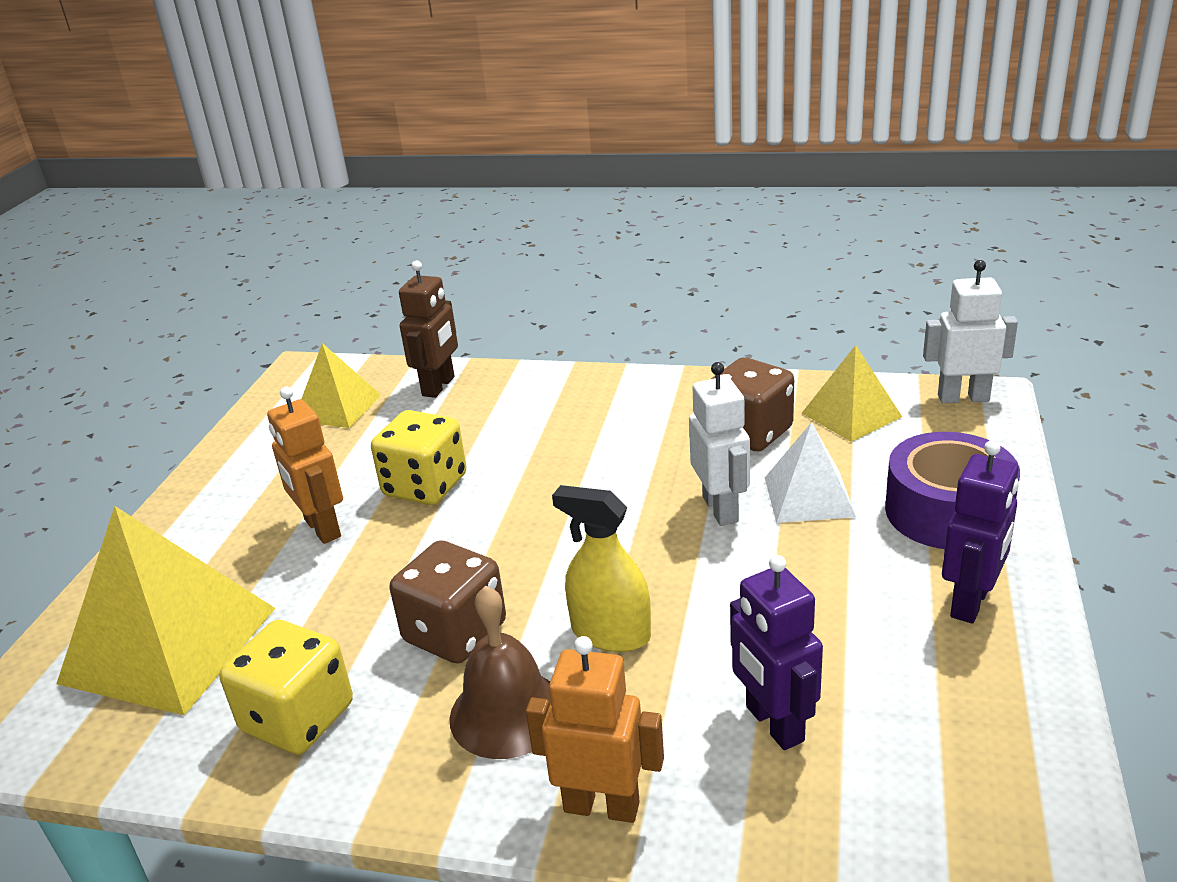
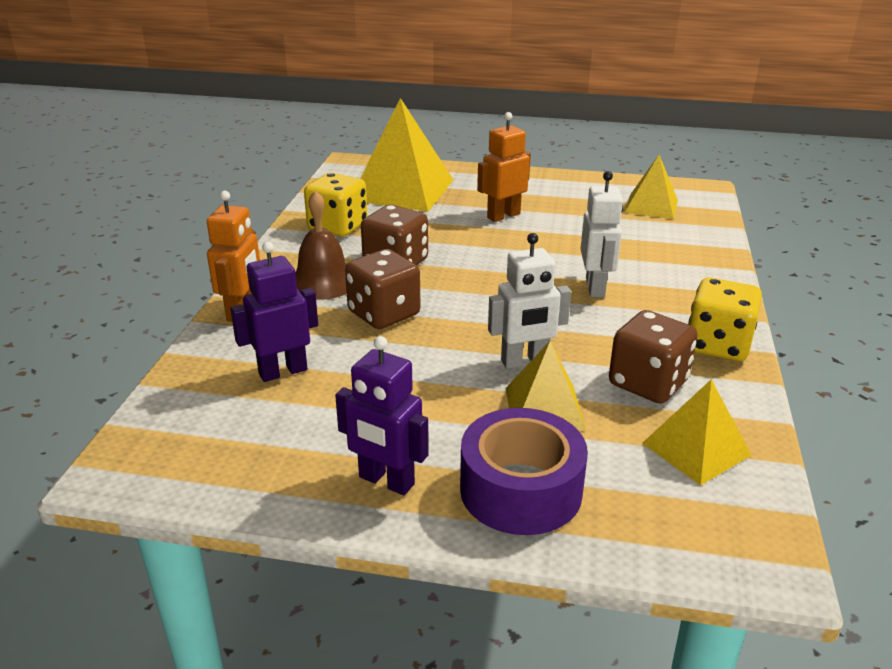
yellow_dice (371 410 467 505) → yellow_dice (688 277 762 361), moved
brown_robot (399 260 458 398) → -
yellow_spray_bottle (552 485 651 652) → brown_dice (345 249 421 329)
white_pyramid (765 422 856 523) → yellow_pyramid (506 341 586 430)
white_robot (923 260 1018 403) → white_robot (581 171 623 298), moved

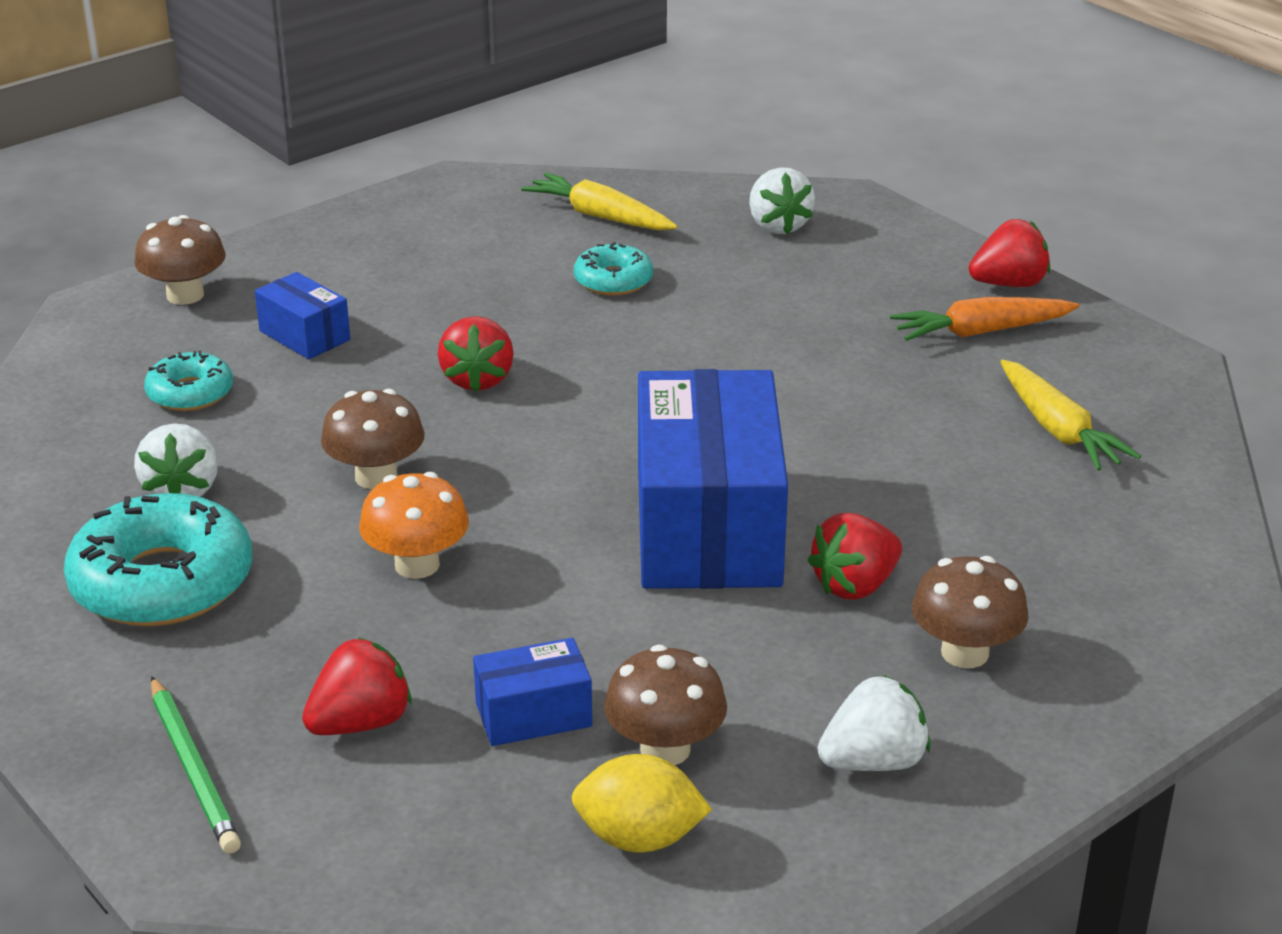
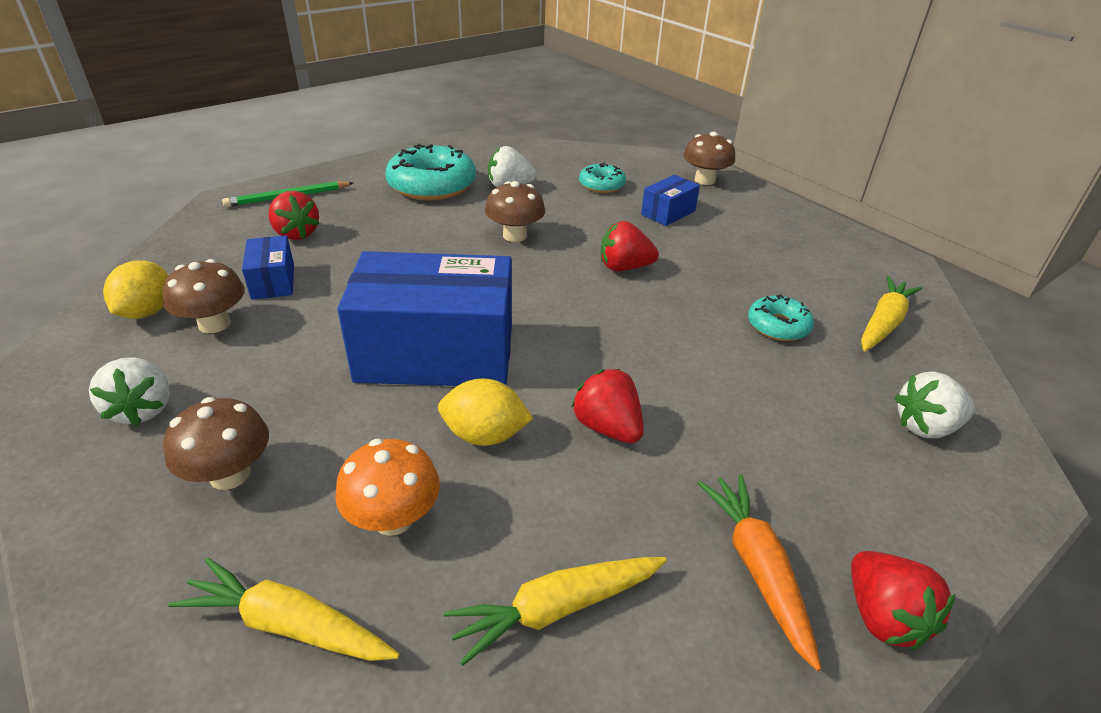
orange_mushroom (359 472 469 579) → orange_mushroom (335 439 440 536), moved
red_strawberry (808 513 902 600) → red_strawberry (571 369 644 443), moved
- → yellow_carrot (168 558 400 661)
- → yellow_lemon (438 379 533 446)

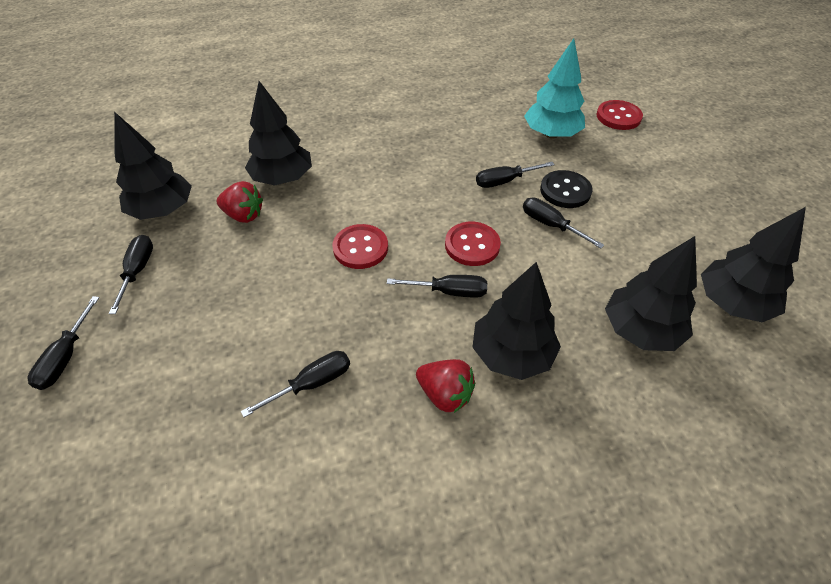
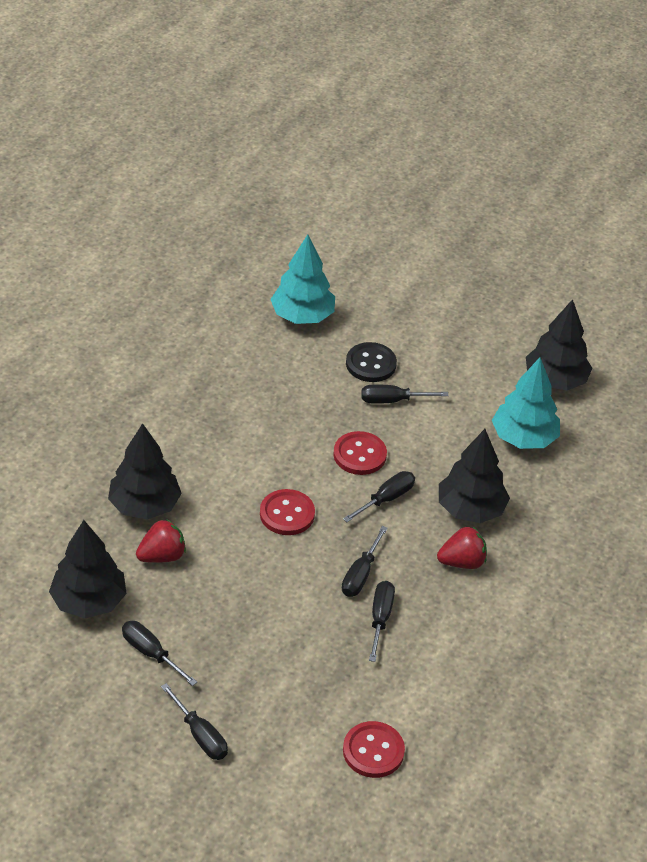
black_screwdriver (476 162 555 188) → black_screwdriver (342 526 388 597), moved
red_button (596 100 643 130) → red_button (343 721 405 778), moved
black_tree (605 236 697 351) → turquoise_tree (492 357 560 449)

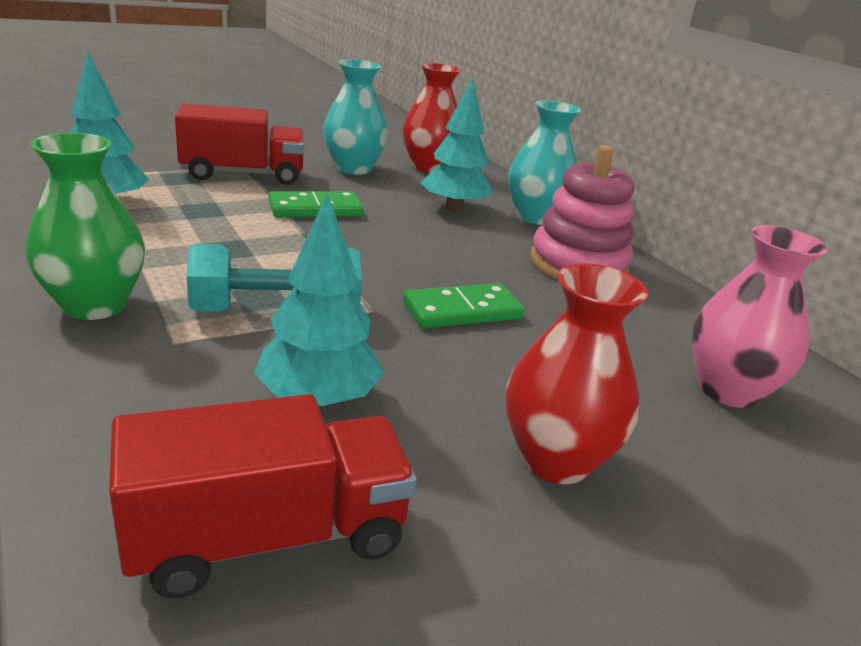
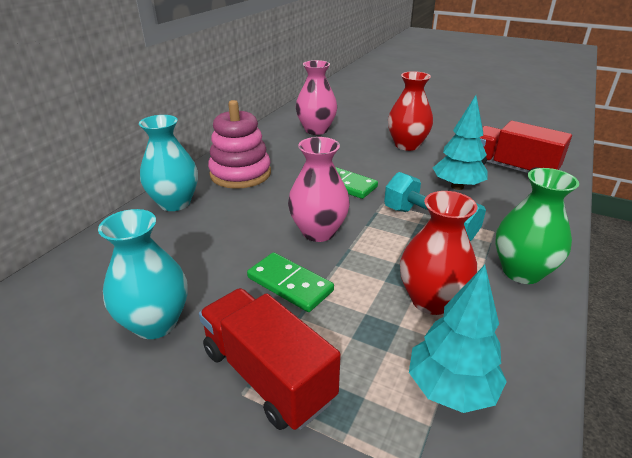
red_vase (403 63 461 173) → red_vase (400 191 478 315), moved
turquoise_tree (421 78 493 212) → -
- → pink_vase (288 137 350 242)

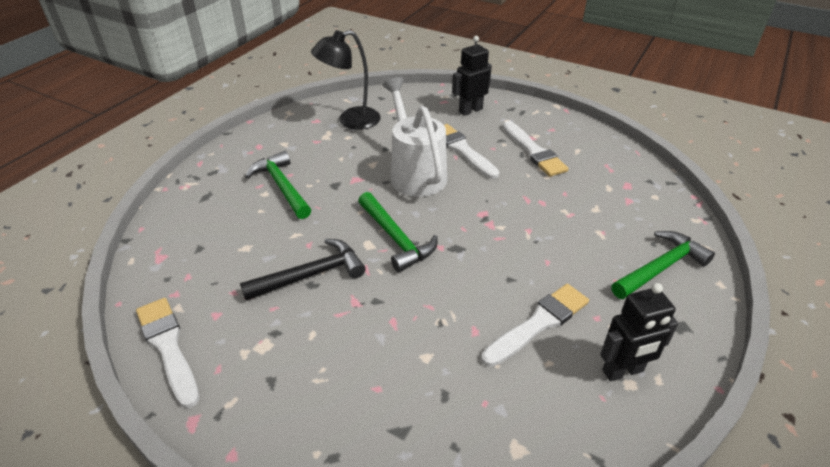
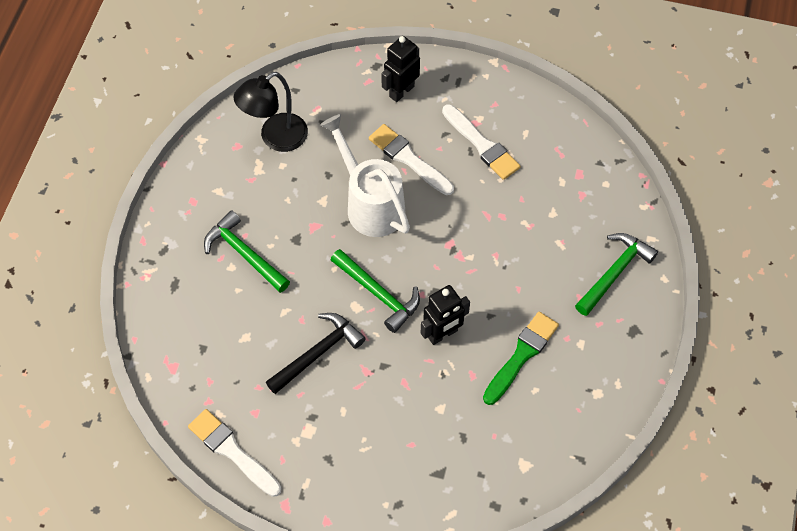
white_brush (481 284 589 367) → green_brush (483 312 559 405)
black_robot (600 283 678 381) → black_robot (421 285 470 345), moved

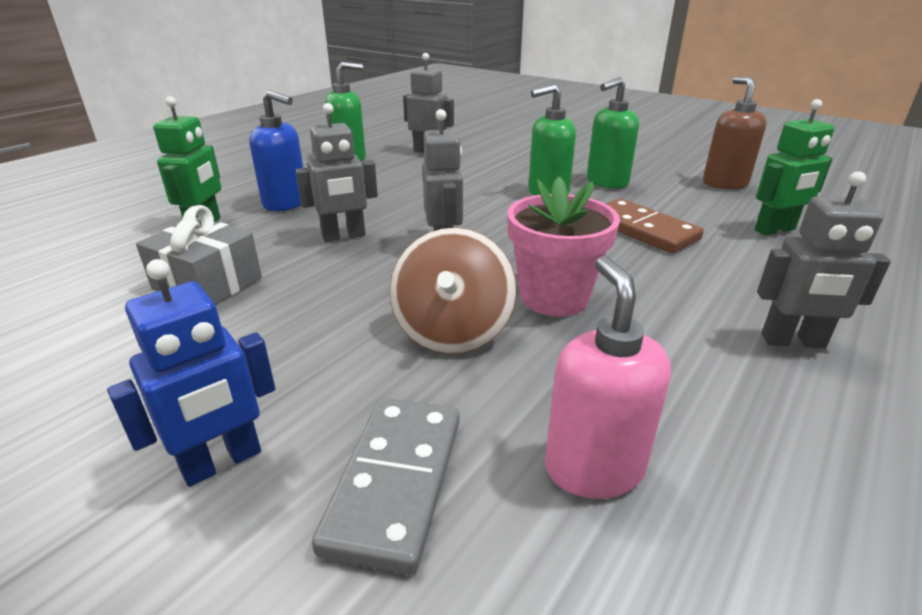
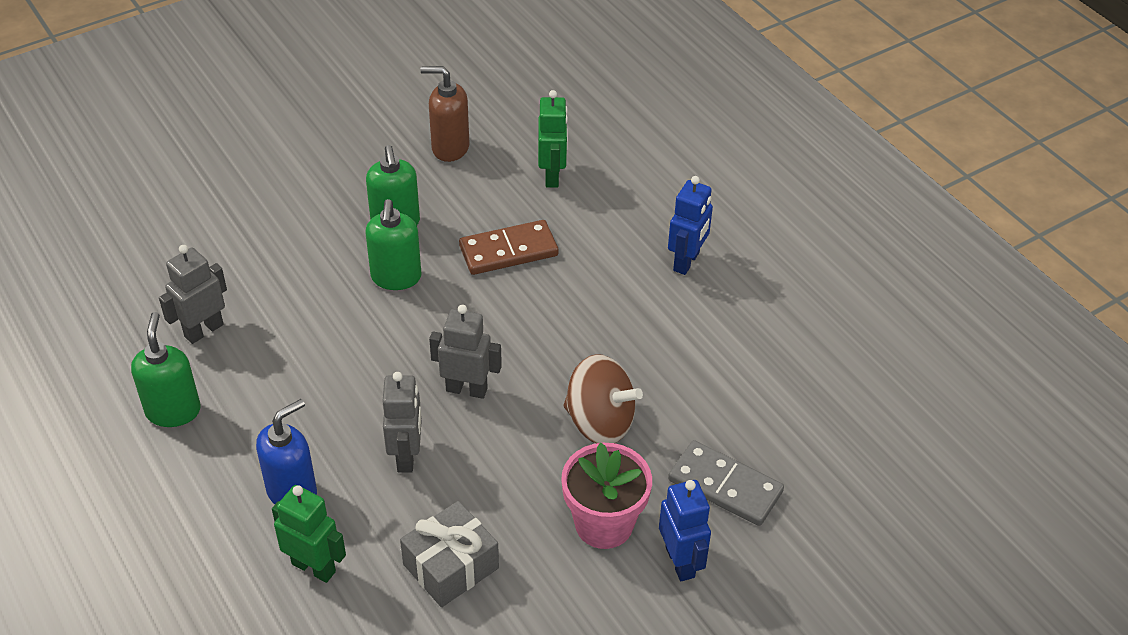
pink_flower_pot (507 177 620 317) → pink_flower_pot (561 442 652 549), moved
pink_soap_dispenser (545 256 671 499) → -
grey_robot (757 171 891 348) → blue_robot (668 176 713 275)

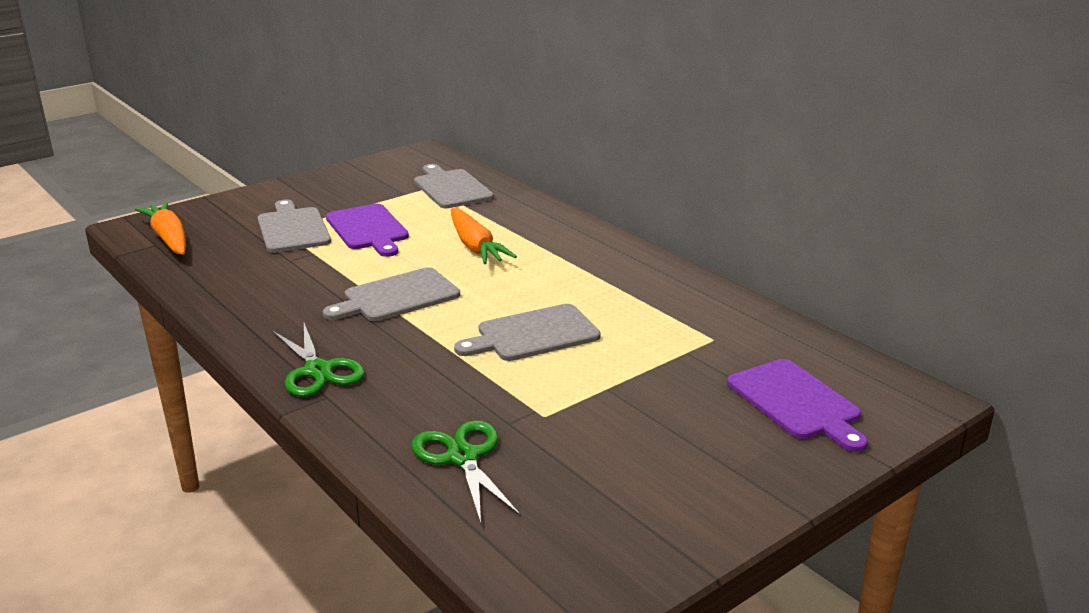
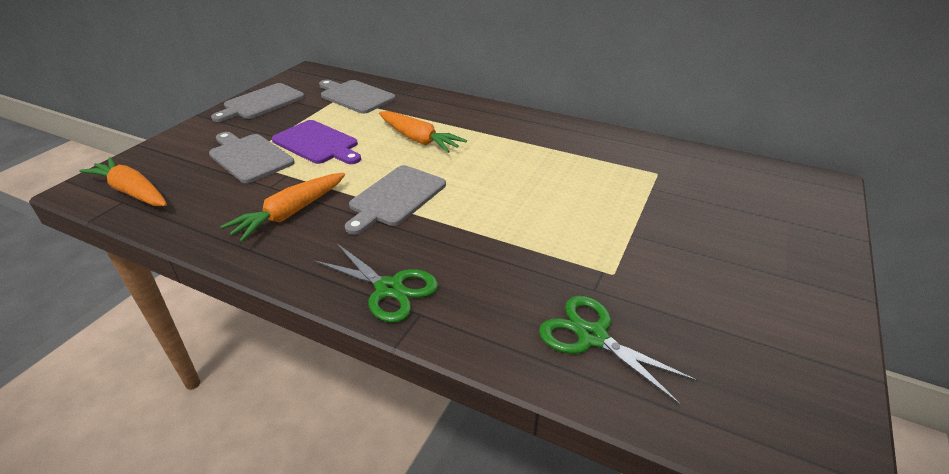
grey_cutting_board (454 304 601 361) → grey_cutting_board (211 83 305 122), moved
purple_cutting_board (727 359 868 452) → -
- → orange_carrot (220 173 345 242)

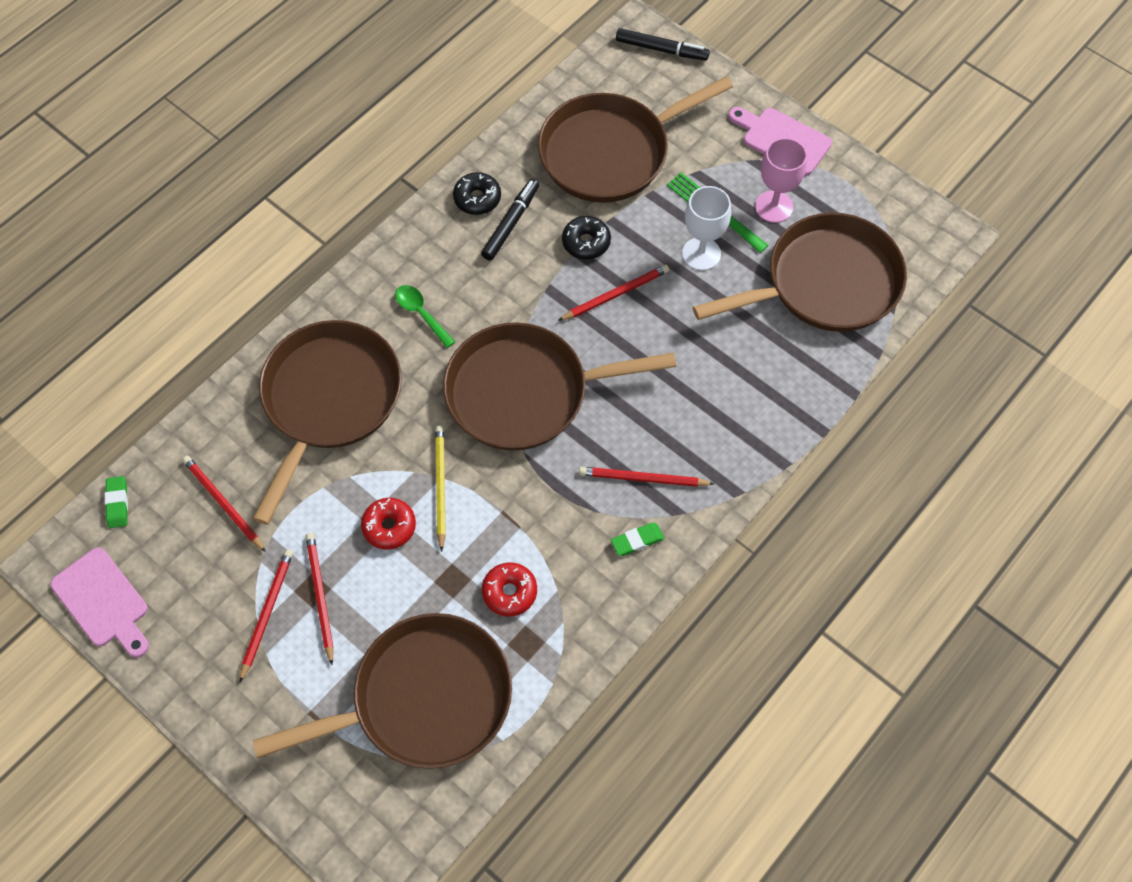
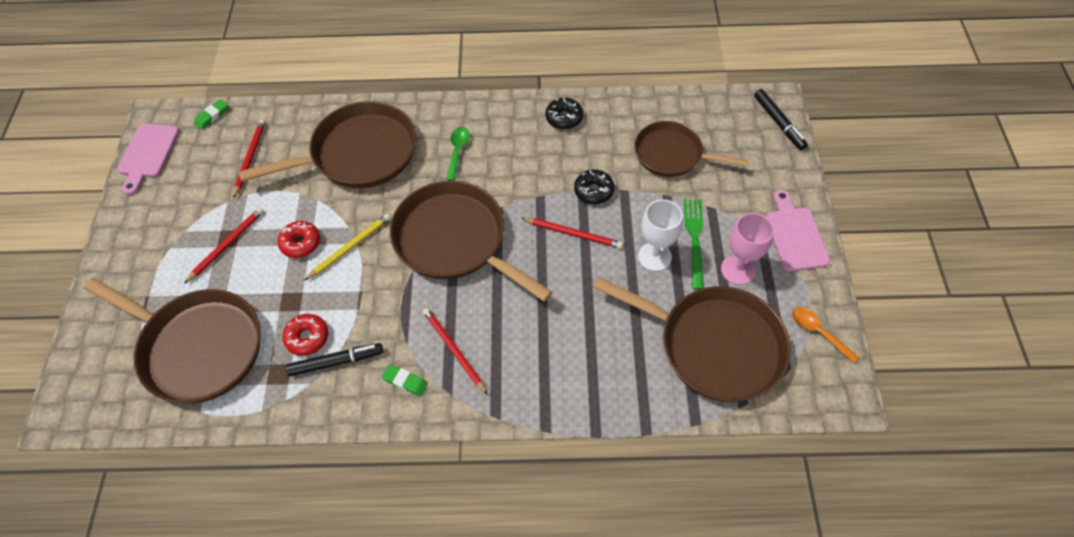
red_pencil (240 549 293 682) → -
black_marker (481 178 539 261) → black_marker (286 343 383 377), moved
brown_pan (538 77 733 203) → brown_pan (635 121 748 177), x0.64
- → orange_spoon (792 307 859 363)

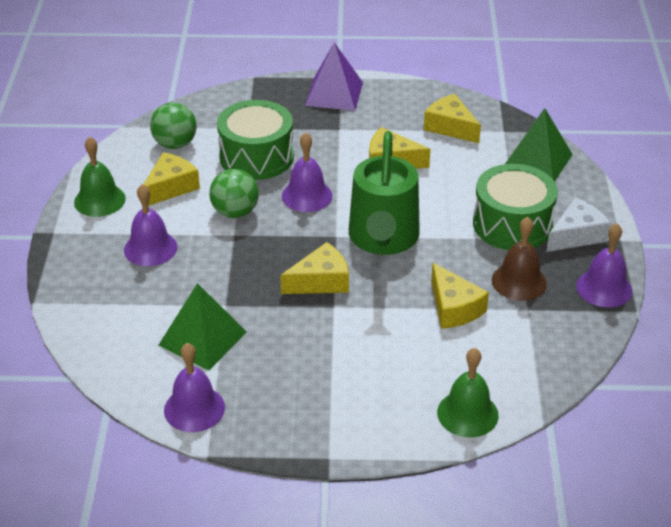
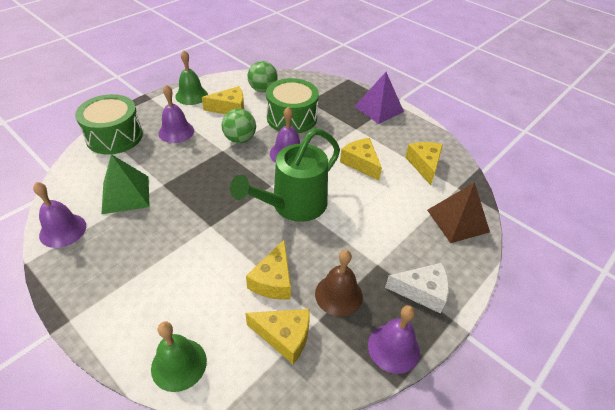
yellow_cheese (280 242 349 294) → yellow_cheese (245 309 310 364), moved
green_drum (473 164 558 250) → green_drum (75 94 143 155), moved
green_pyramid (505 108 573 182) → brown_pyramid (427 182 490 243)

